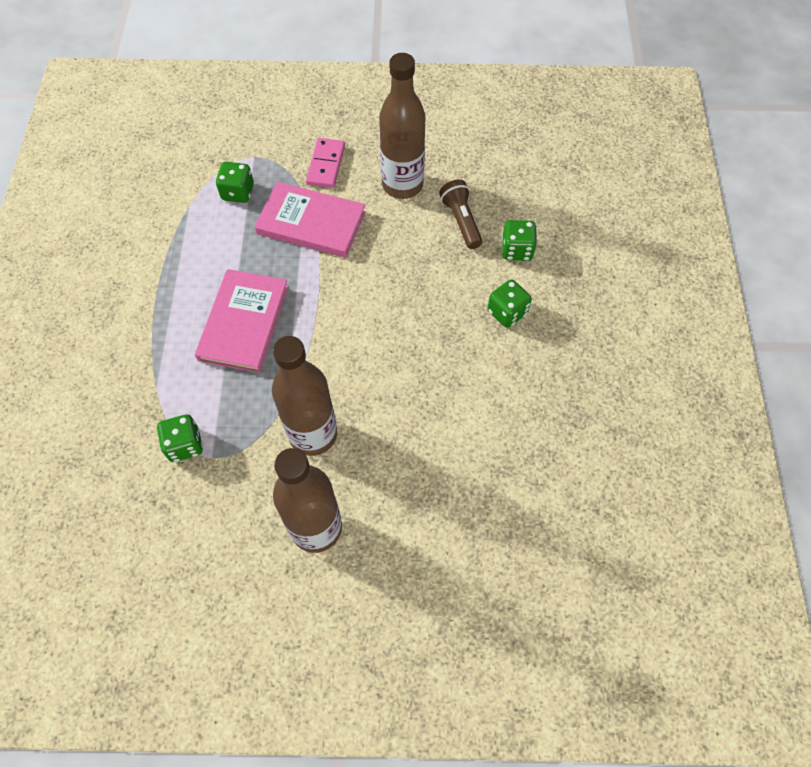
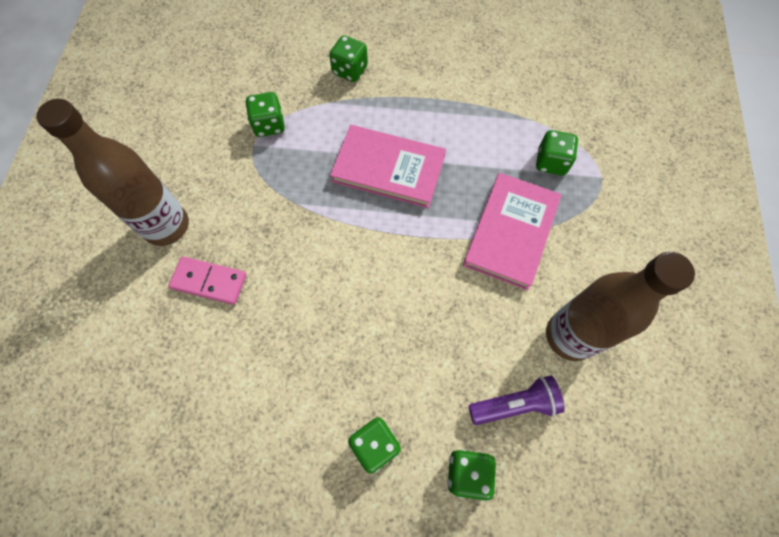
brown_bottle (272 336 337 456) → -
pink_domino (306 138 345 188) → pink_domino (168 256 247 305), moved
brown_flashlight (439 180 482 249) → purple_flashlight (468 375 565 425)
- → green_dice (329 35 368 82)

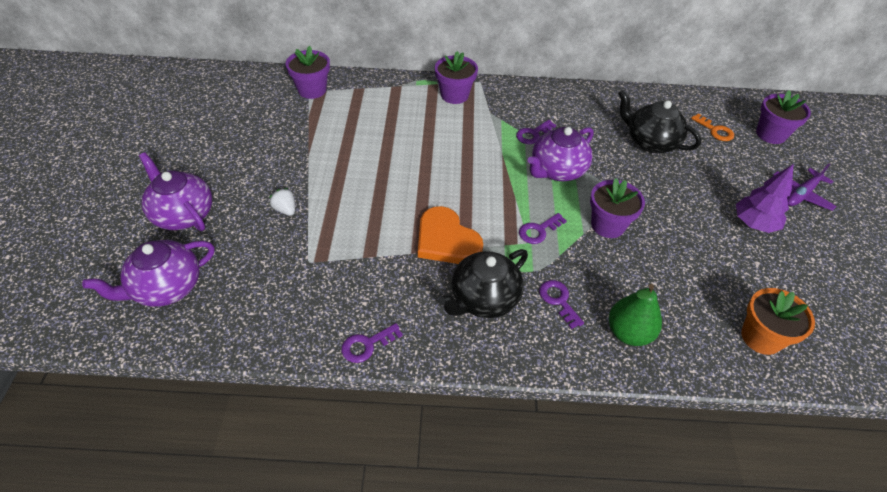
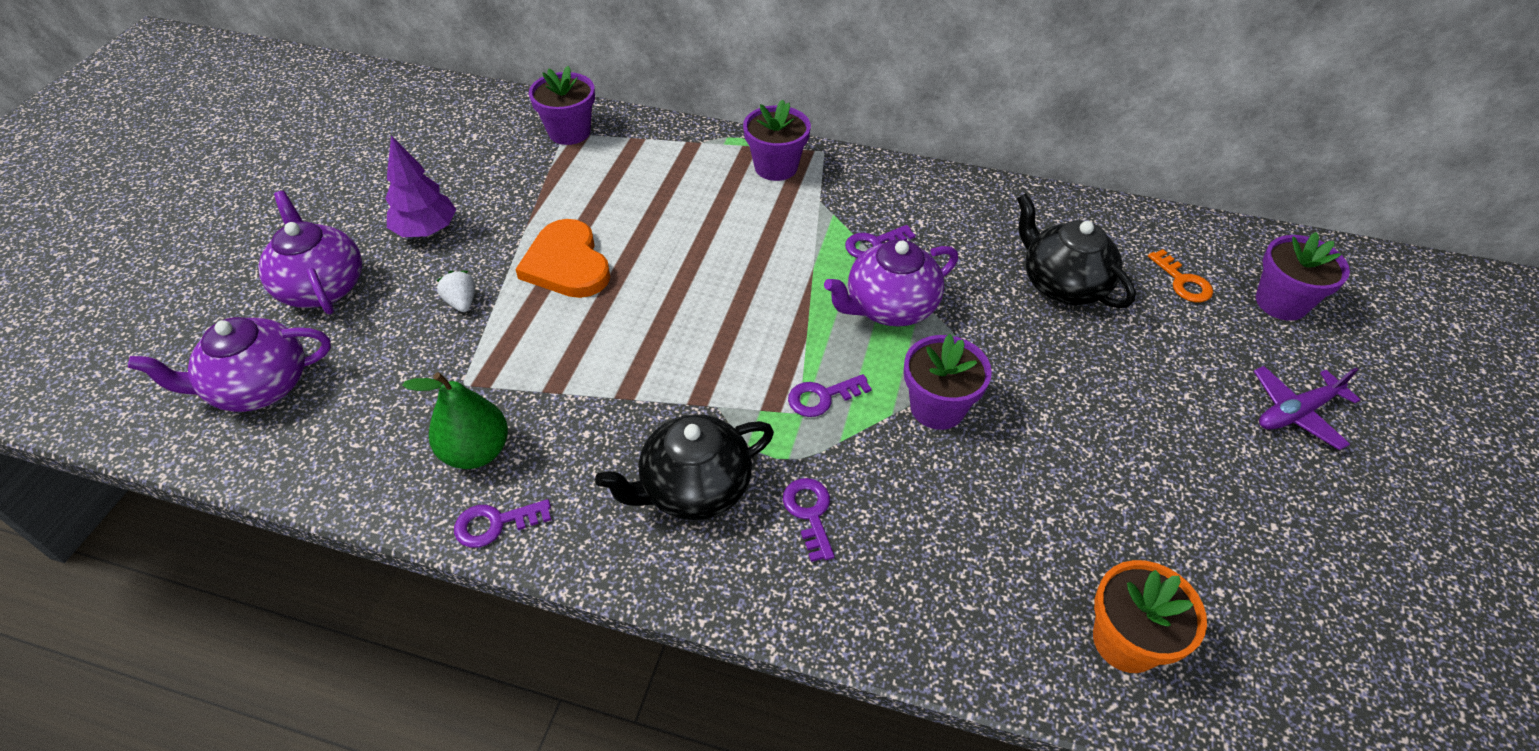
orange_heart (418 206 483 264) → orange_heart (515 219 610 298), moved
green_pear (609 284 662 346) → green_pear (402 372 508 469), moved
purple_tree (736 164 794 233) → purple_tree (385 135 457 237), moved

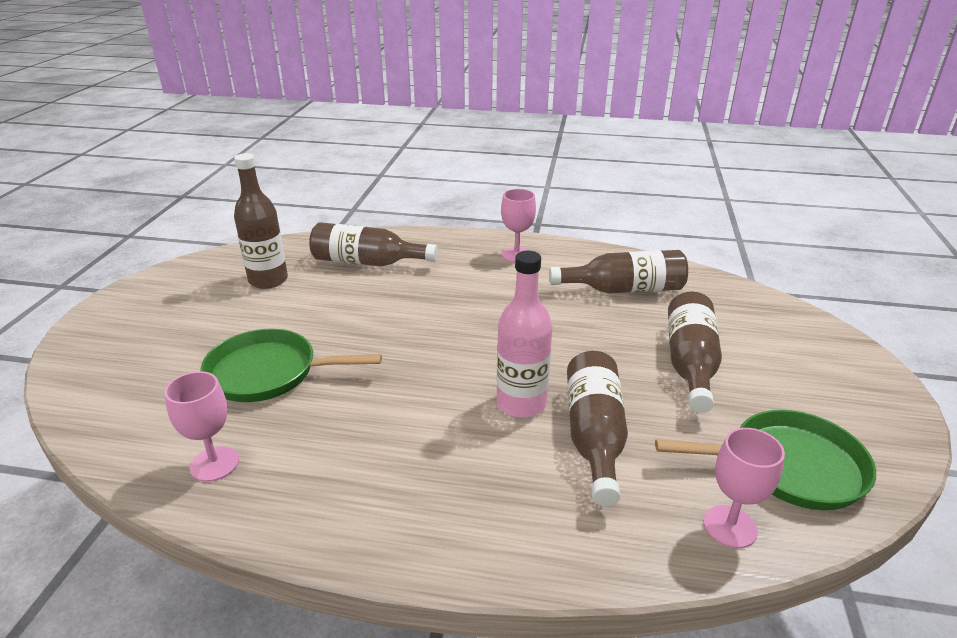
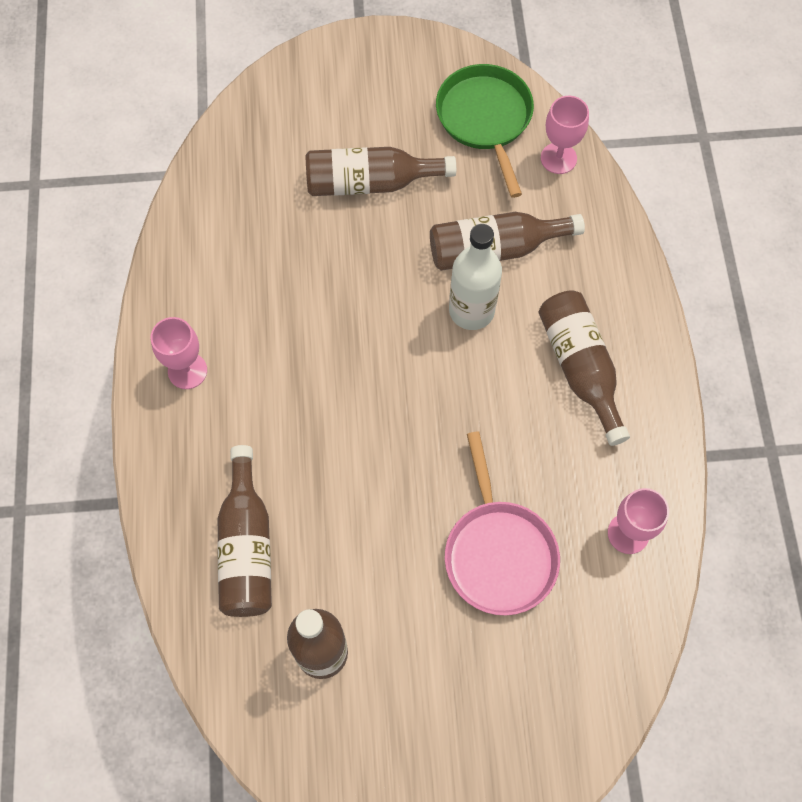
green_pan (200 329 382 402) → pink_pan (445 431 560 616)
pink_bottle (497 251 552 418) → white_bottle (449 224 502 330)
brown_bottle (549 250 688 293) → brown_bottle (539 290 630 446), moved

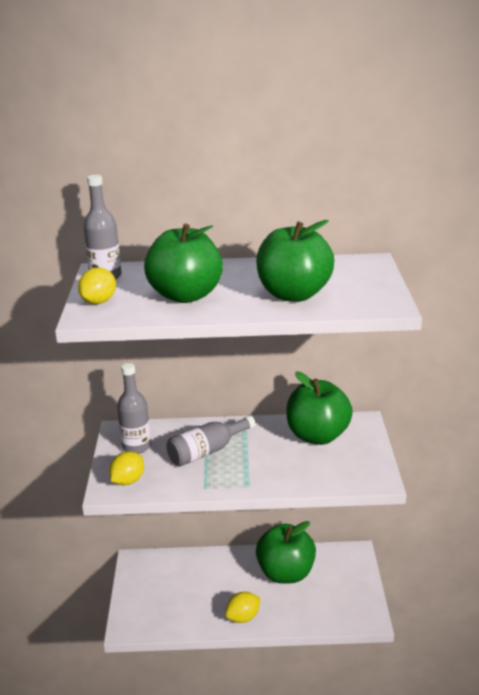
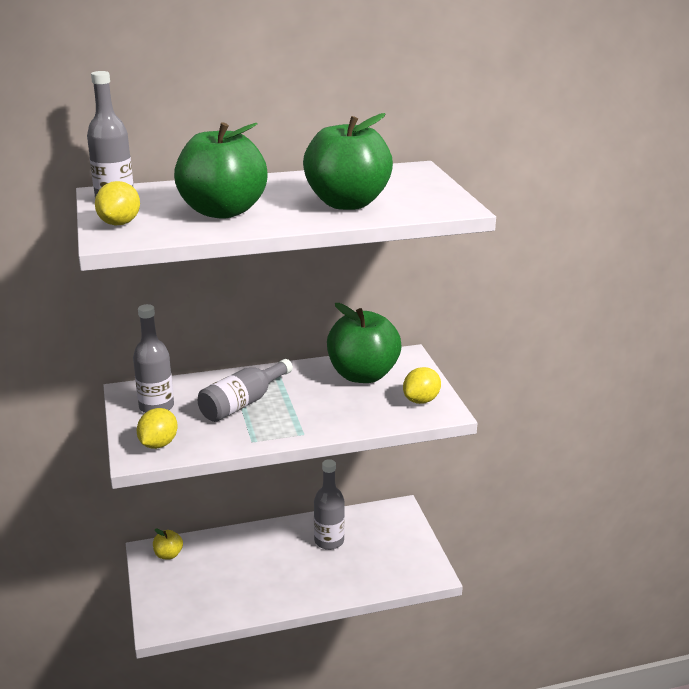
yellow_lemon (225 592 261 623) → yellow_lemon (403 367 441 404), moved
green_apple (256 521 316 584) → grey_bottle (314 459 345 550)
- → yellow_apple (153 528 183 559)

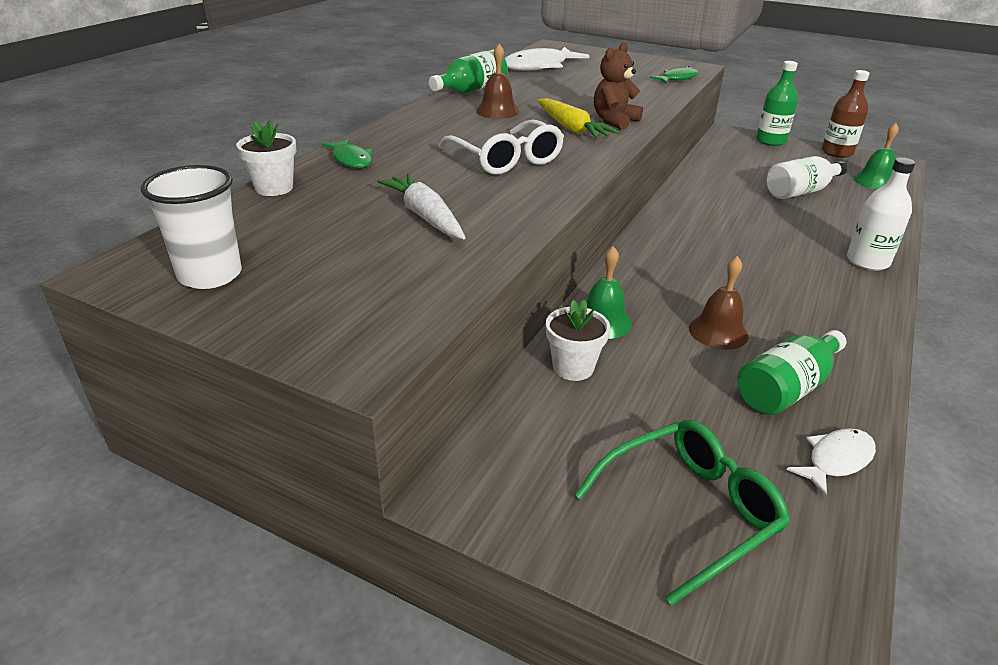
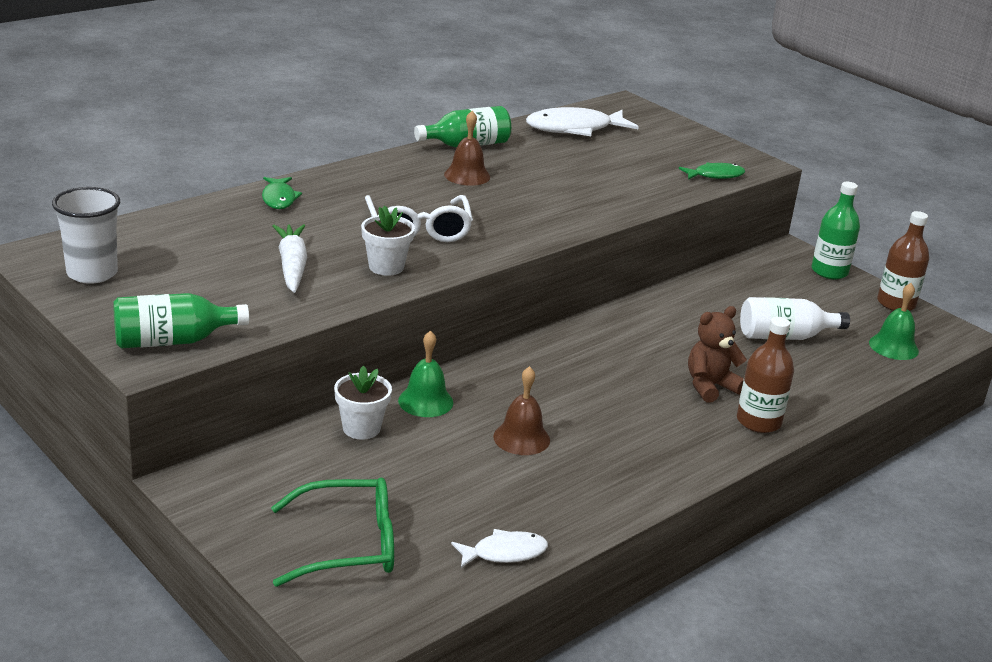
white_flower_pot (236 120 297 196) → white_flower_pot (361 205 415 276), moved
yellow_carrot (537 98 620 139) → -
brown_teddy_bear (594 43 643 130) → brown_teddy_bear (688 306 747 403), moved
green_bottle (737 330 846 415) → green_bottle (113 293 249 348), moved
white_bottle (847 158 915 271) → brown_bottle (737 317 794 433)

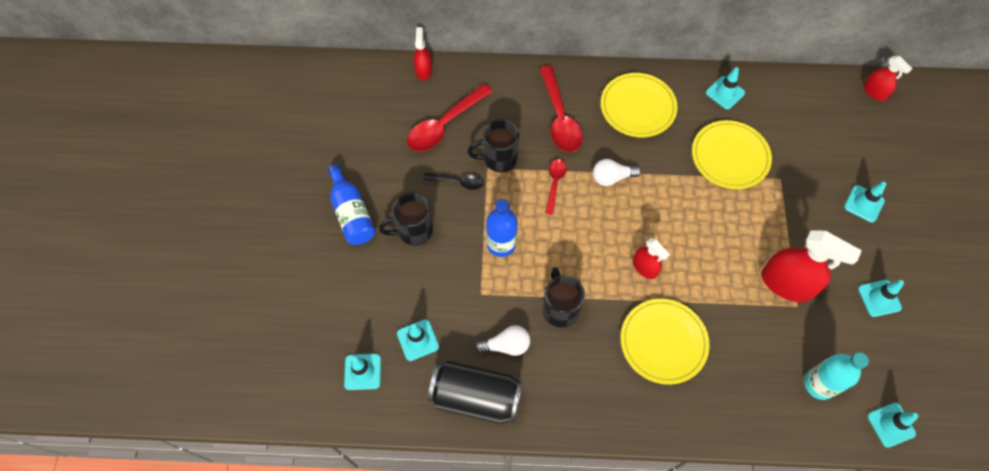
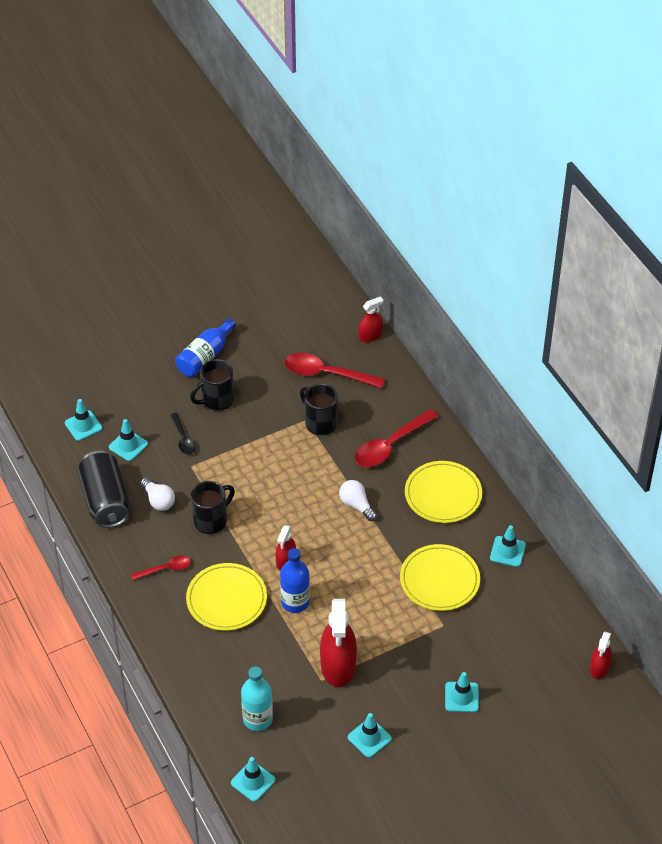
black_mug (379 193 433 246) → black_mug (190 359 234 411), 75 degrees counterclockwise
black_spoon (423 173 484 190) → black_spoon (171 413 196 455), moved
blue_bottle (486 199 518 257) → blue_bottle (280 548 310 613), moved
red_spoon (545 159 567 214) → red_spoon (131 556 191 580), moved

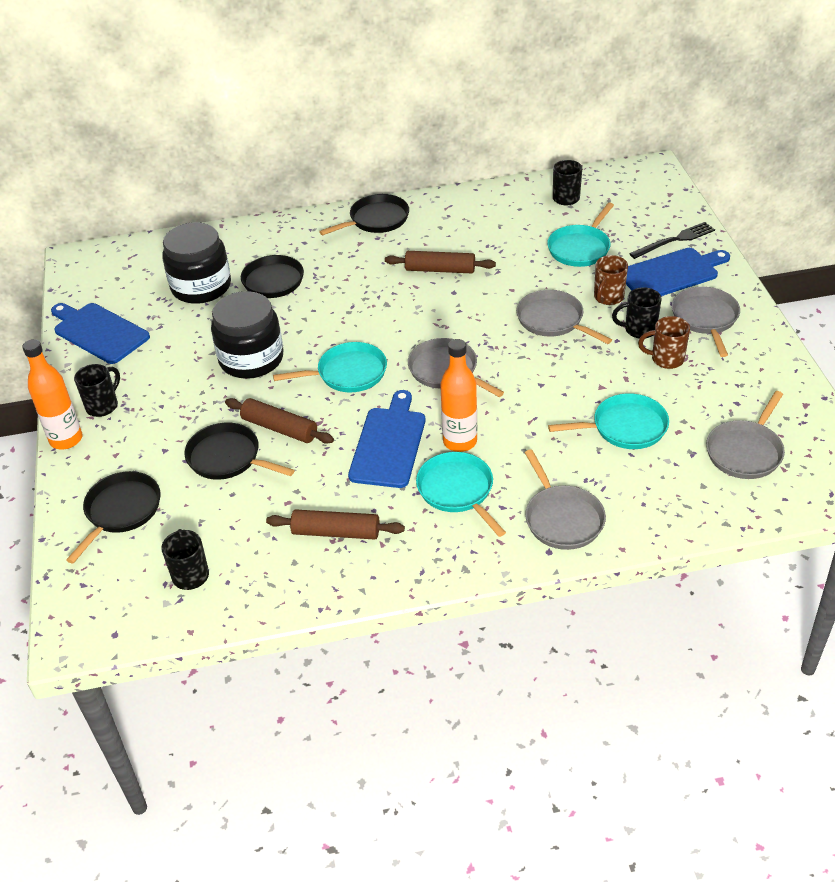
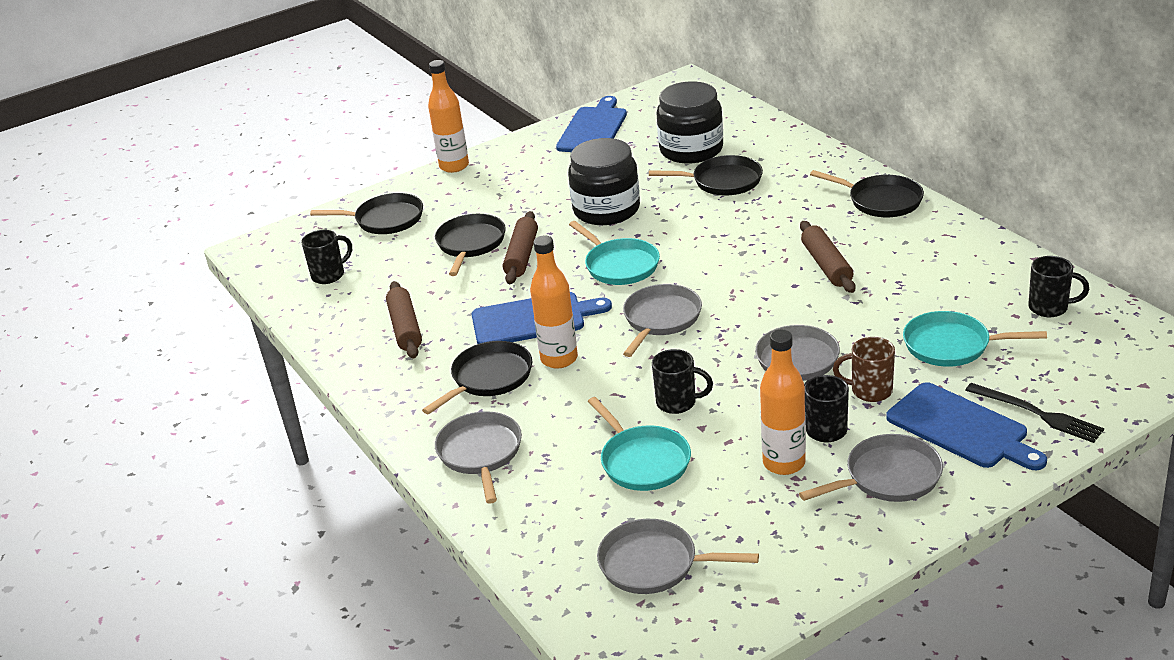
black_mug (74 364 120 417) → black_mug (652 349 713 414), moved
turquoise_pan (416 452 506 537) → black_pan (422 341 532 414)
grey_pan (524 449 606 550) → grey_pan (435 411 522 504), 120 degrees clockwise
brown_mug (638 316 690 369) → orange_bottle (760 330 806 475)

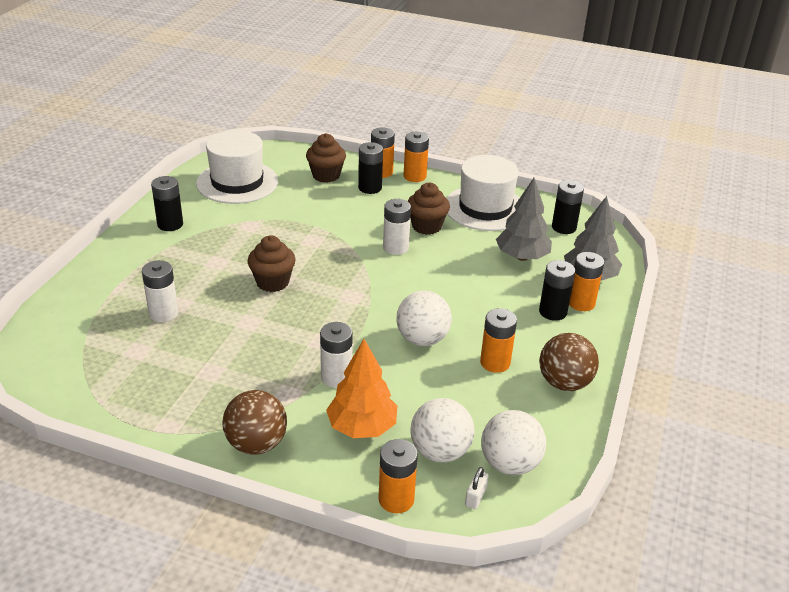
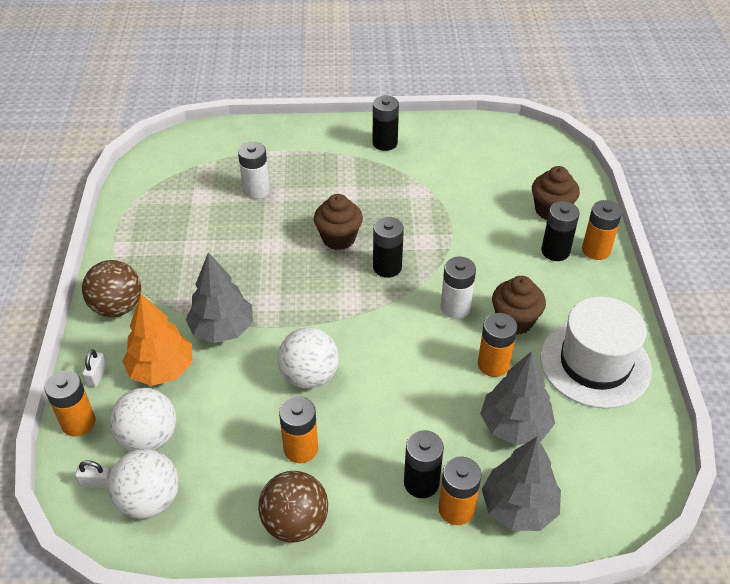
white_hat (196 130 278 204) → -
white_battery (320 322 353 388) → grey_tree (186 252 253 343)
orange_battery (404 132 429 182) → orange_battery (478 313 517 377), moved
black_battery (552 180 584 234) → black_battery (373 217 404 278), moved
- → white_padlock (82 349 107 387)

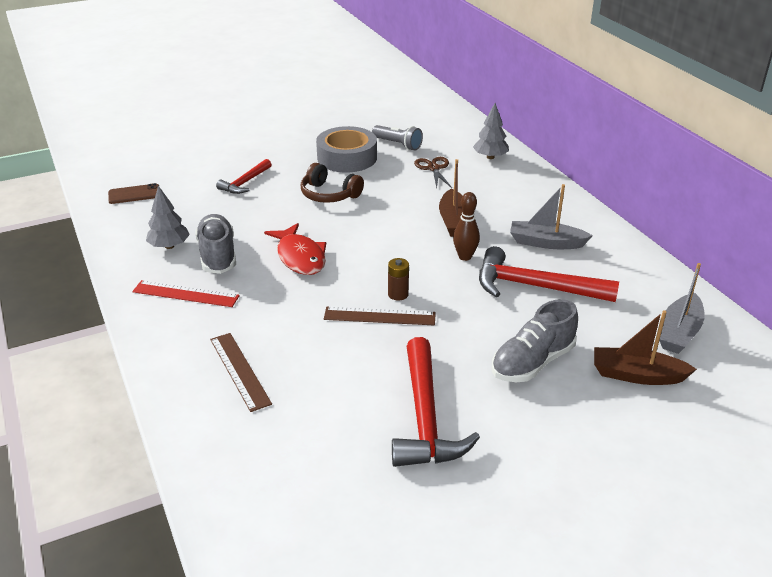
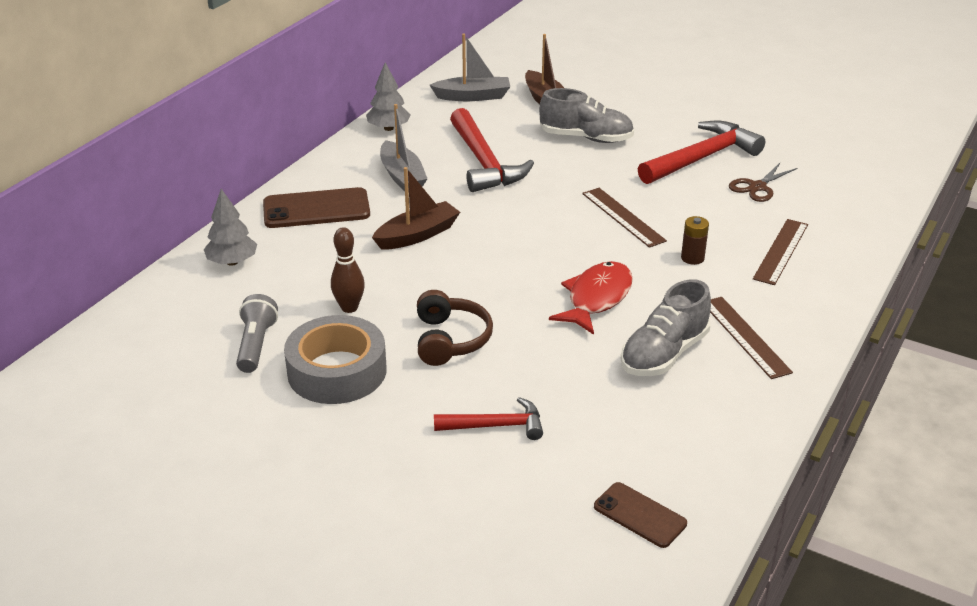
red_ruler (132 280 240 307) → brown_ruler (710 297 793 379)
grey_tree (146 186 190 249) → grey_tree (366 62 410 131), moved
brown_battery (388 258 409 301) → brown_battery (681 216 709 265), moved
brown_scissors (414 157 452 188) → brown_scissors (729 162 797 202), moved
brown_bowling_pin (453 192 480 261) → brown_bowling_pin (331 227 365 313), moved
- → brown_phone (263 187 370 228)

